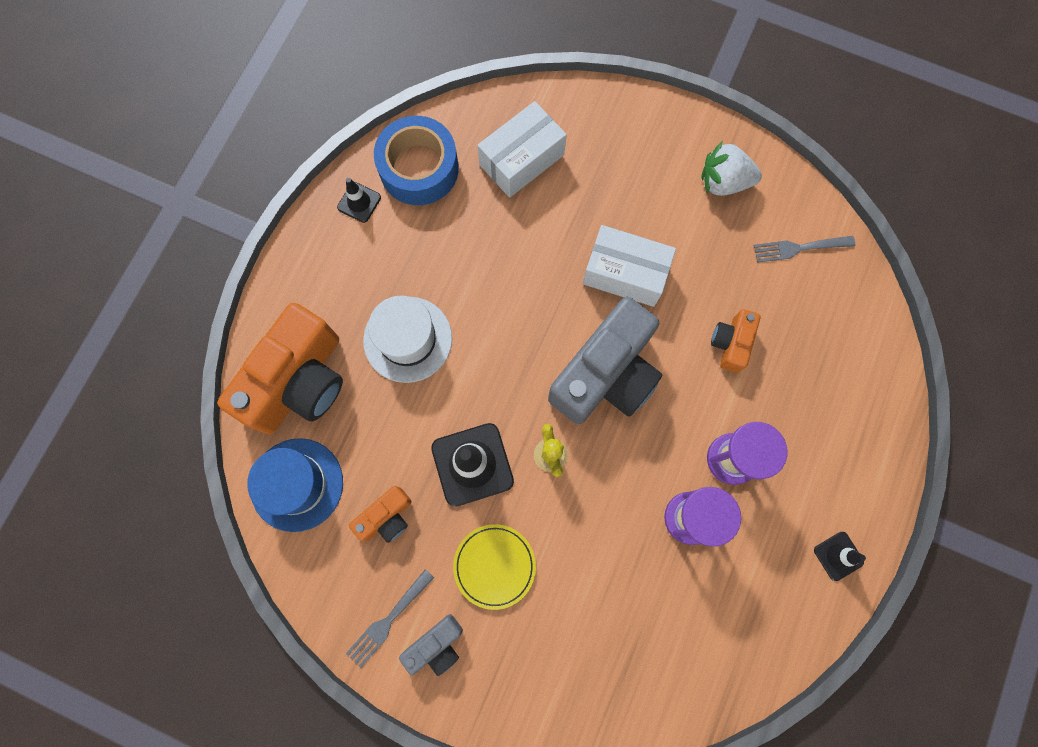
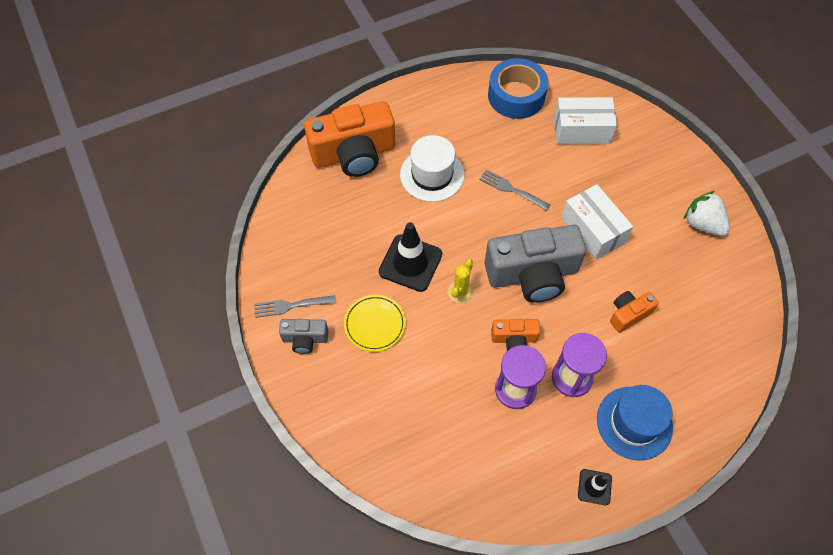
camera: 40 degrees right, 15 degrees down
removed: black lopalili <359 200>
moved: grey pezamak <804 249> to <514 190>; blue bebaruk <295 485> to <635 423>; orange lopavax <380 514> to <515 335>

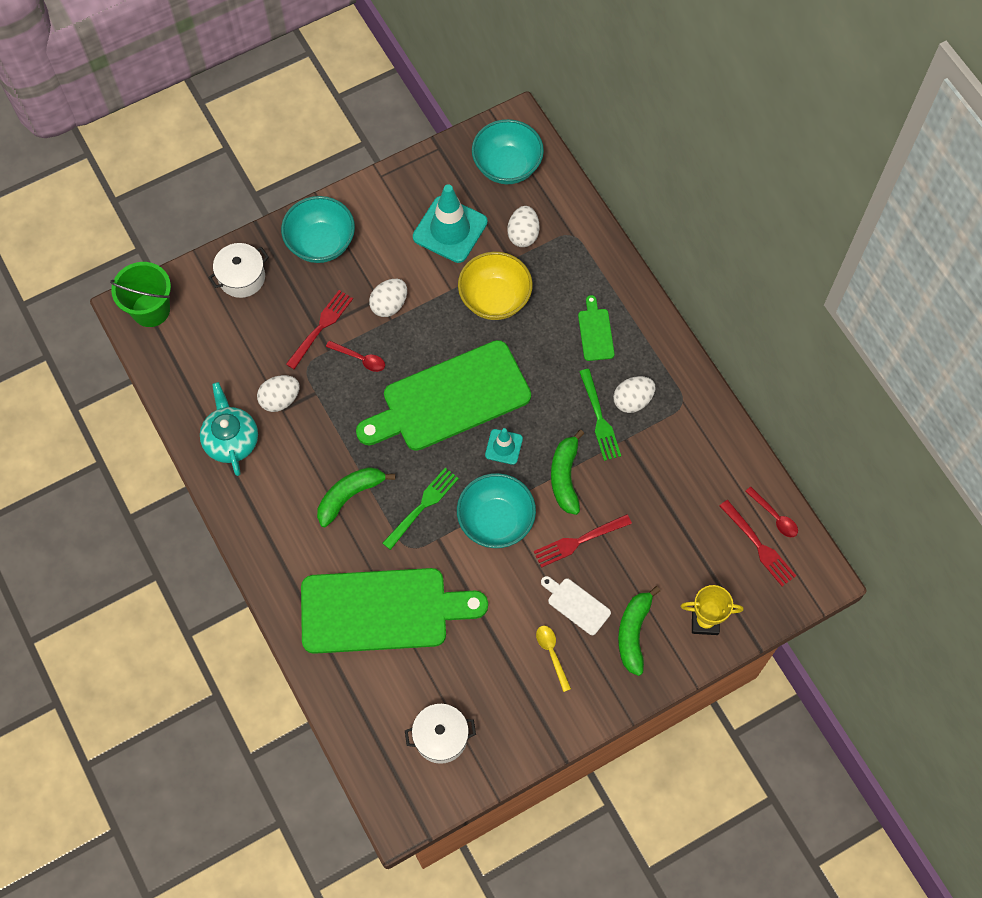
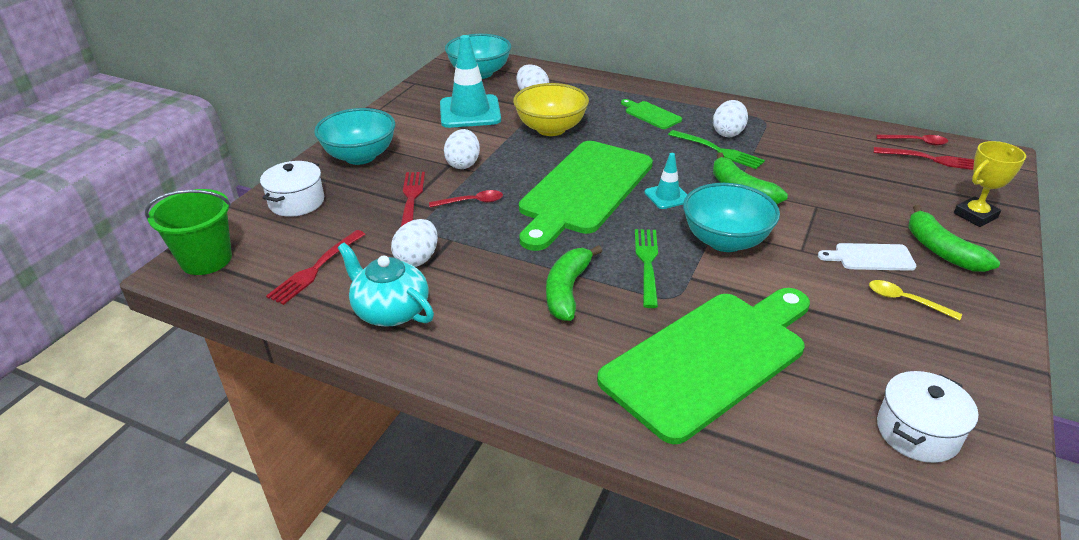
camera: 35 degrees left, 30 degrees down
moved: red pezamak <583 541> to <316 267>

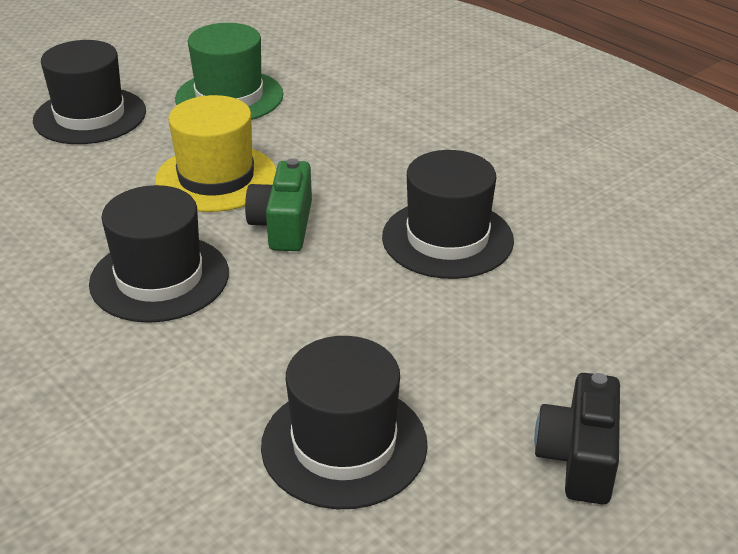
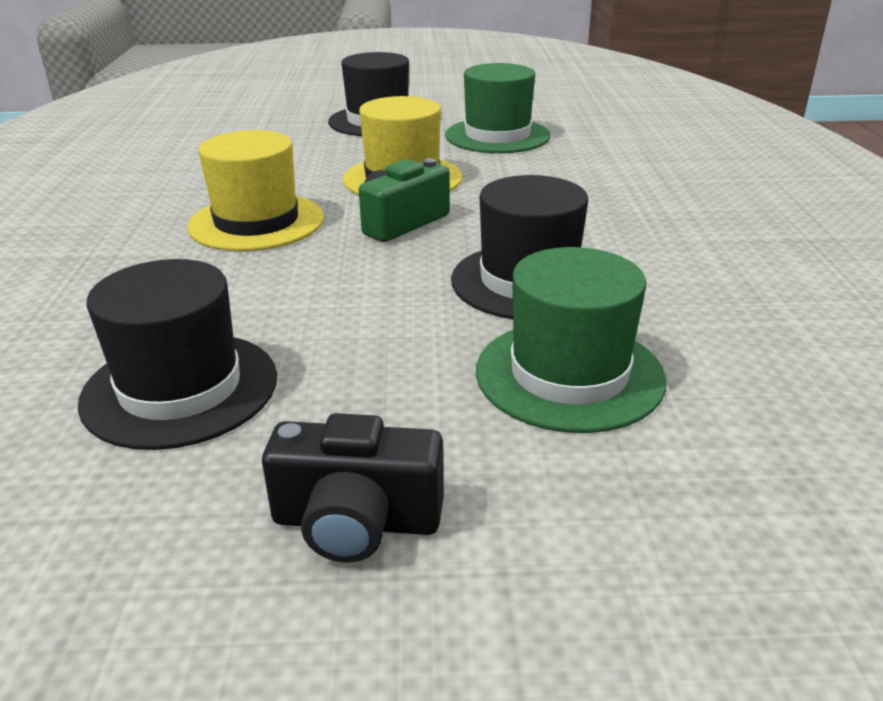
camera: 40 degrees right, 5 degrees down
added: green bebaruk <571 340>
recoloured: black bebaruk <159 254> to yellow bebaruk <255 190>
turned: black lopavax <577 438> = <353 488> 135 degrees counterclockwise

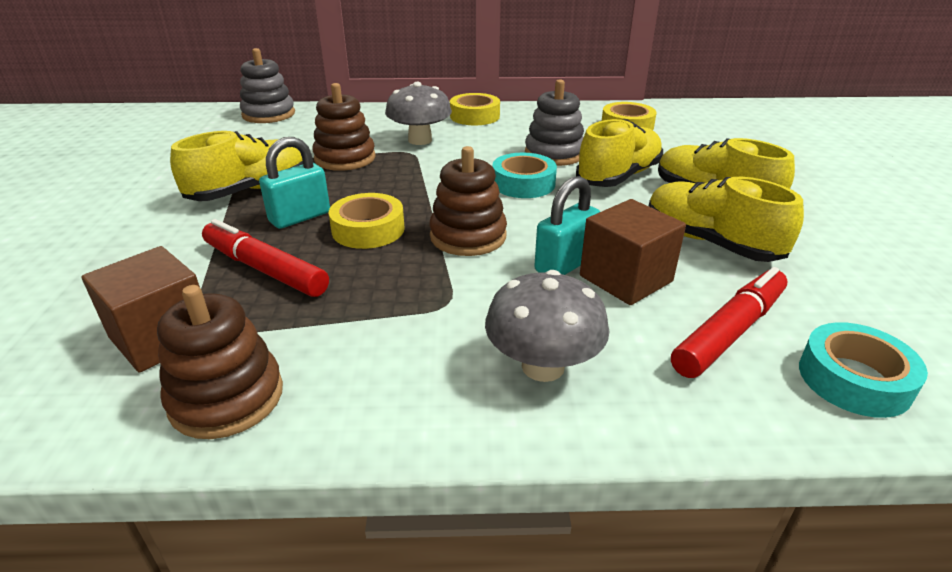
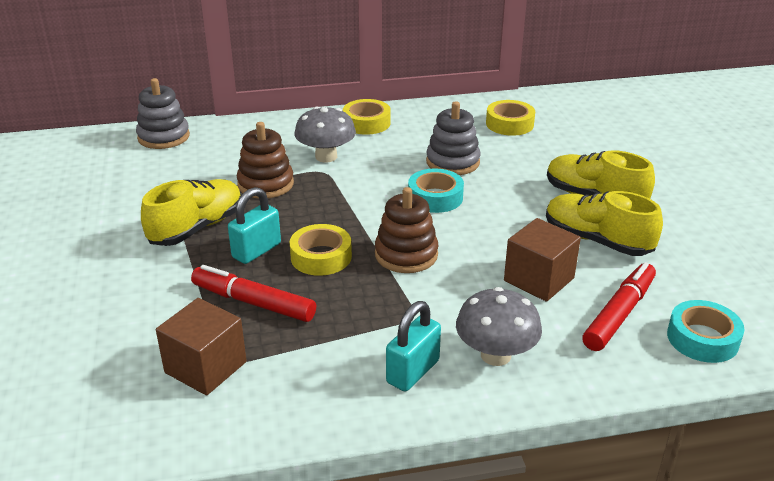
camera: 10 degrees left, 0 degrees up
removed: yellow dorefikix <619 153>; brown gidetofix <220 362>
moved: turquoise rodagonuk <567 225> to <413 346>

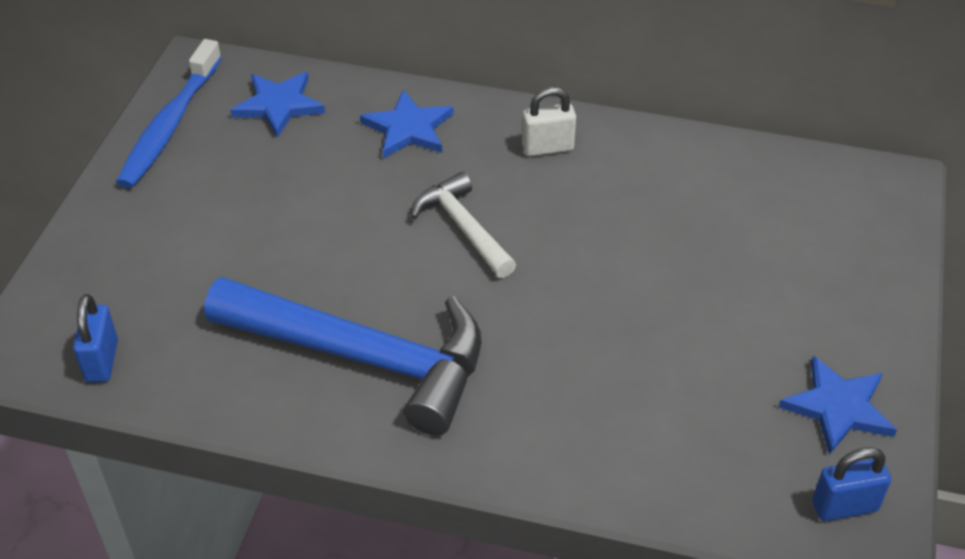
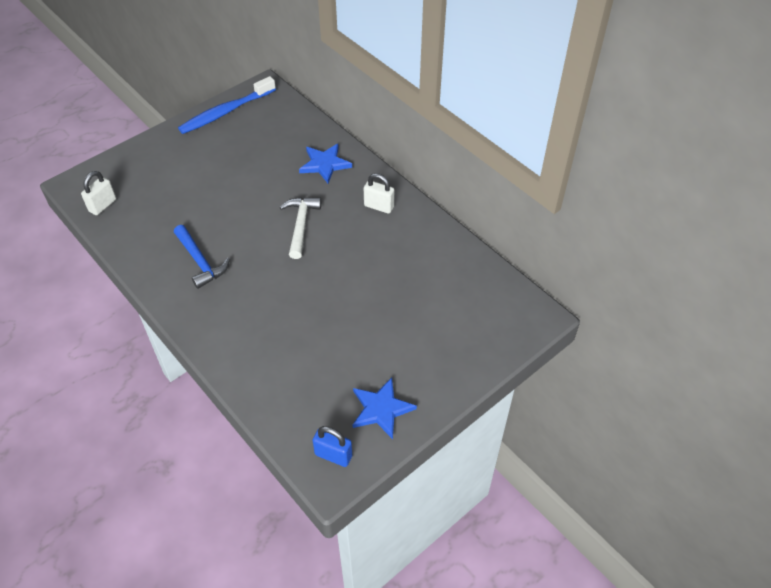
camera: 35 degrees right, 5 degrees up
removed: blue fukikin <277 105>
recoloured: blue rodagonuk <95 338> to white rodagonuk <98 193>
resized: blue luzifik <342 356> = <202 257> x0.53

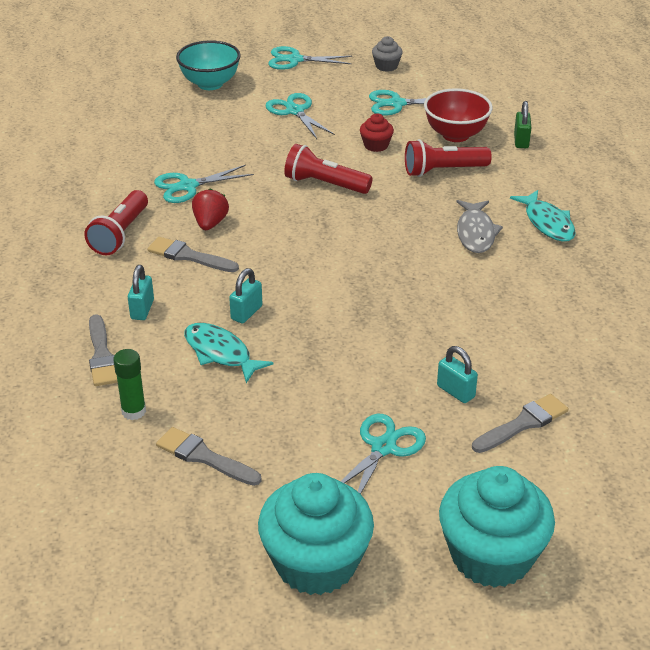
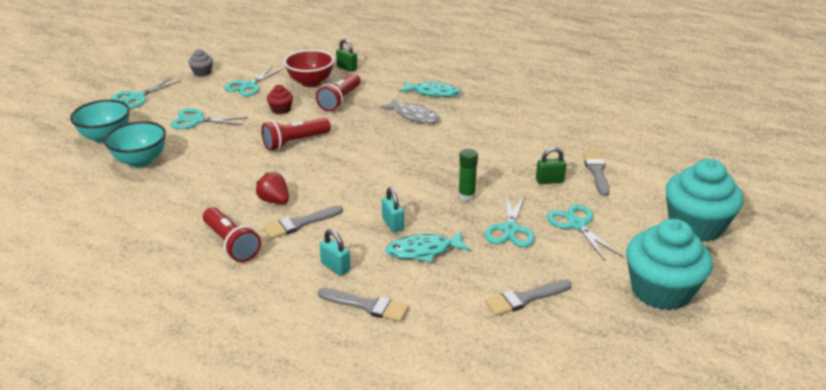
camera: 55 degrees left, 5 degrees down
added: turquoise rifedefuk <135 144>
moved: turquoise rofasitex <204 184> to <510 220>; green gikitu <129 384> to <468 175>
recoloured: turquoise rodagonuk <457 374> to green rodagonuk <551 165>

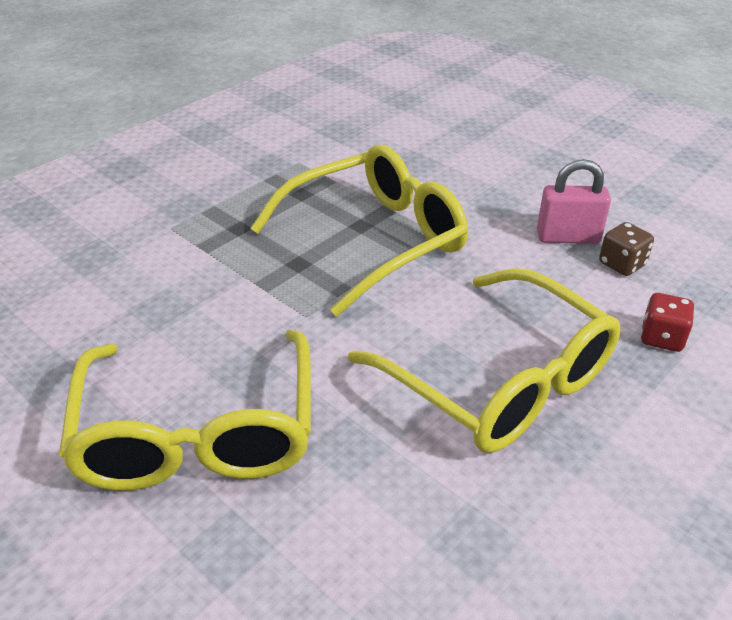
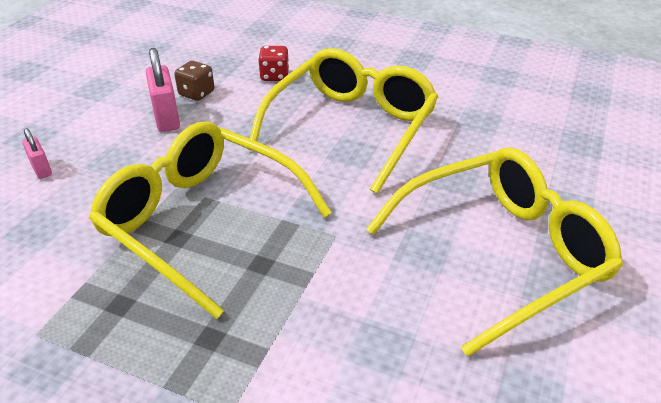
camera: 110 degrees left, 0 degrees up
added: pink rodagonuk <37 153>

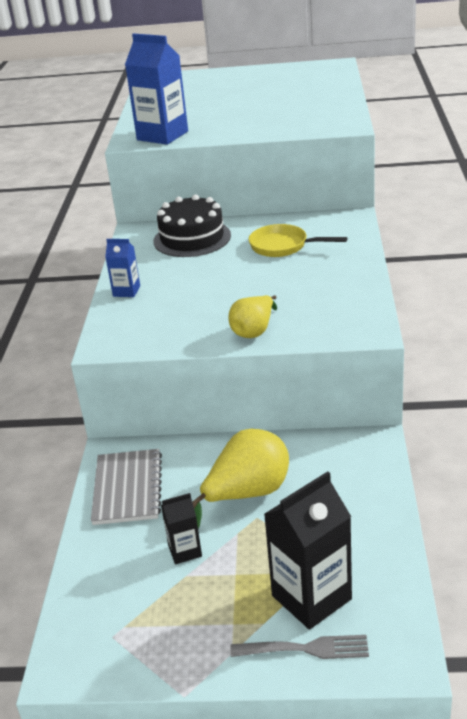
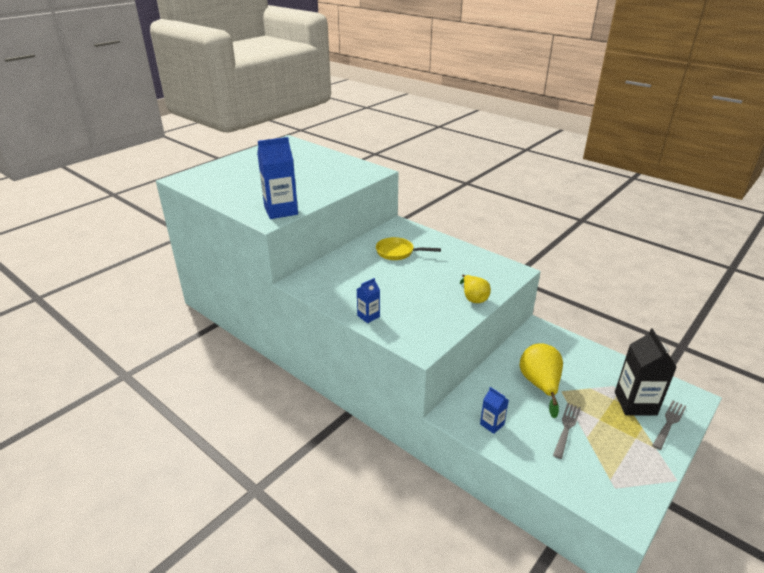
camera: 55 degrees left, 0 degrees up
removed: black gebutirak <192 225>
replaced: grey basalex <126 487> to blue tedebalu <494 410>; black tedebalu <181 528> to grey pezamak <567 431>
turned: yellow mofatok <297 240> = <408 248> 45 degrees clockwise

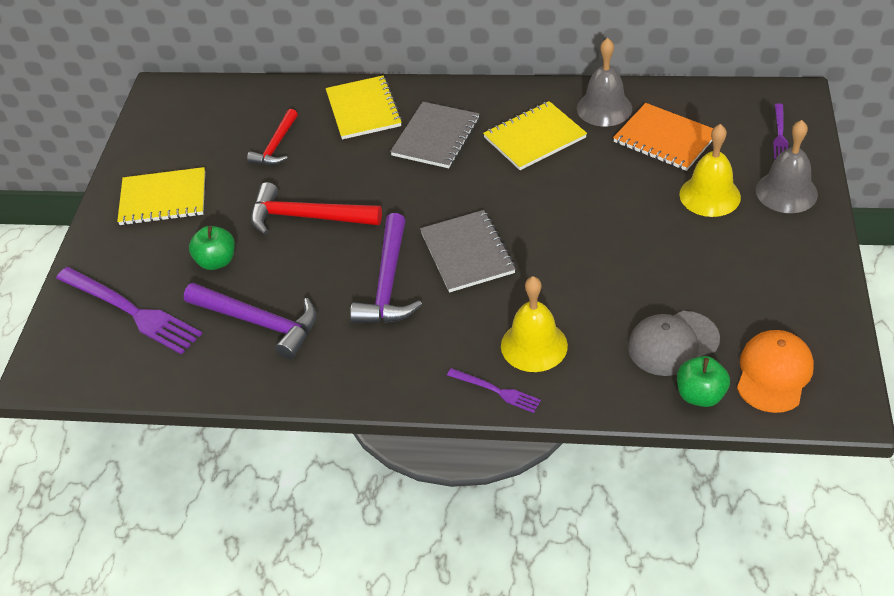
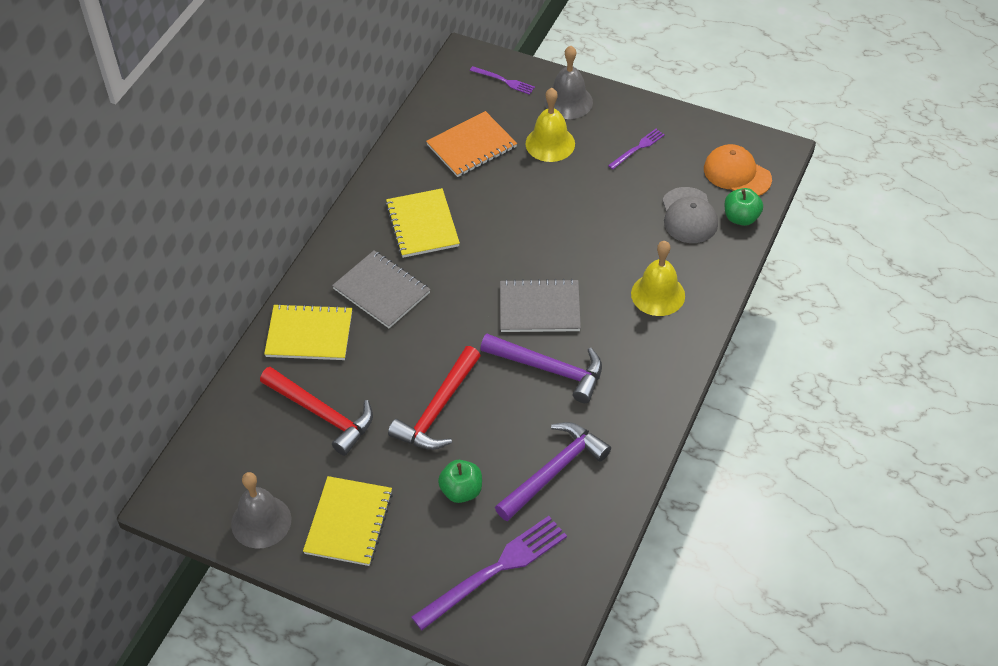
camera: 75 degrees left, 5 degrees up
moved: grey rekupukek <604 82> to <261 510>; purple pezamak <494 390> to <636 149>
resized: red luzifik <272 137> = <316 411> x1.56

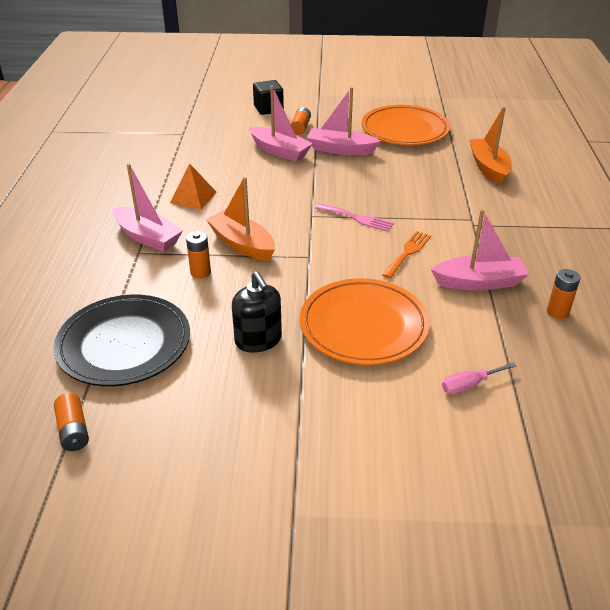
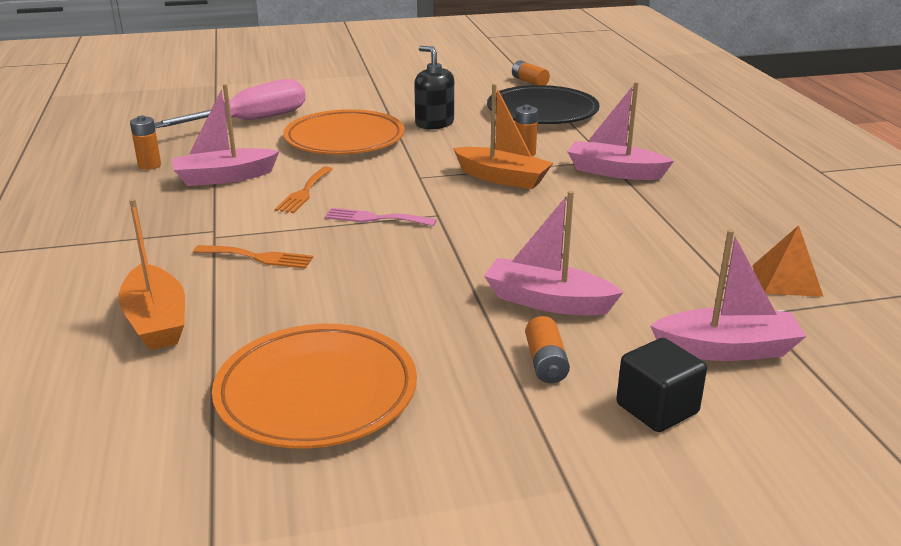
camera: 165 degrees right, 10 degrees down
added: orange pezamak <253 257>
moved: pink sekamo <344 121> to <728 295>; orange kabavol <193 186> to <788 261>
resized: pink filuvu <479 378> = <230 103> x2.33

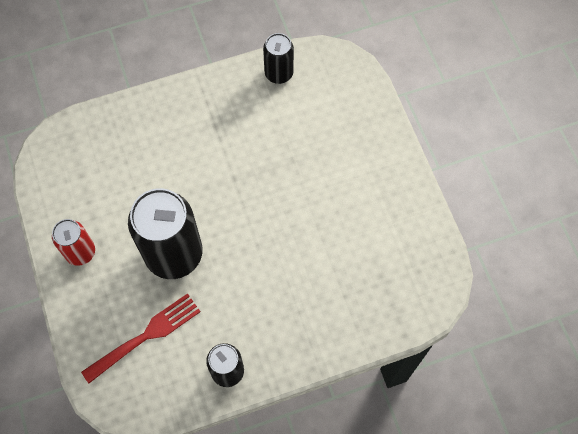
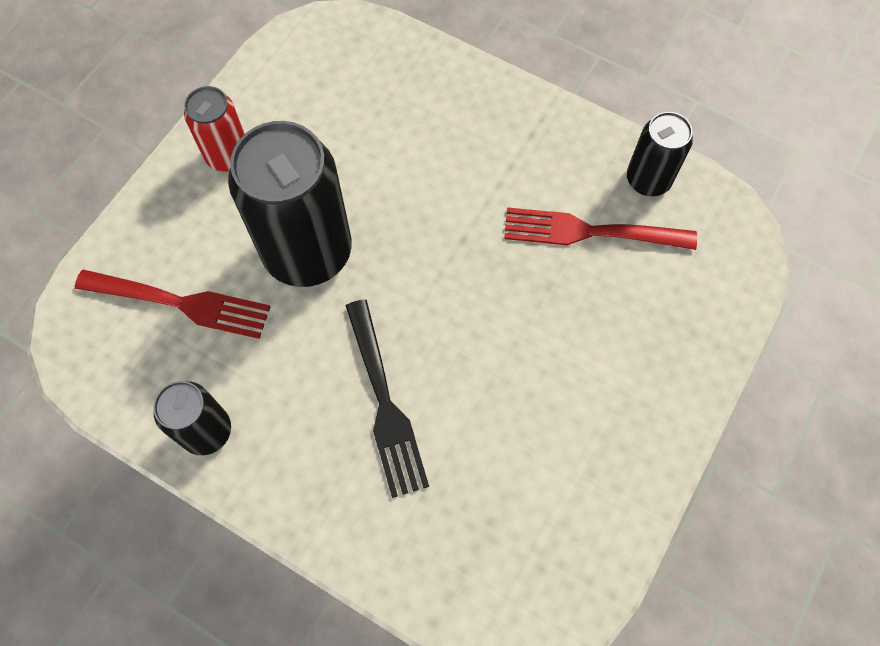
camera: 50 degrees right, 0 degrees up
added: red pezamak <600 228>; black pezamak <387 398>

